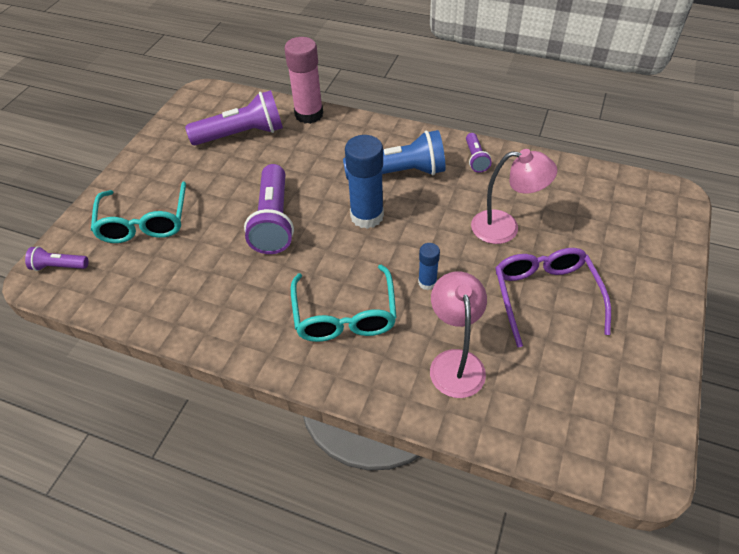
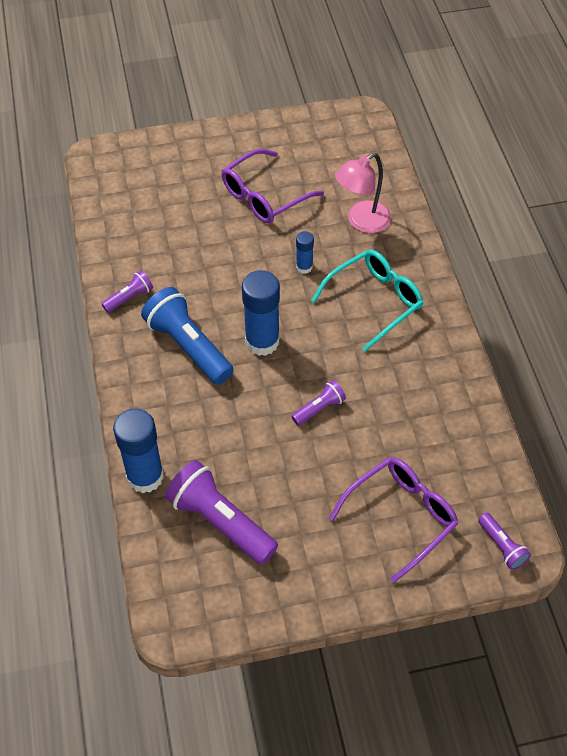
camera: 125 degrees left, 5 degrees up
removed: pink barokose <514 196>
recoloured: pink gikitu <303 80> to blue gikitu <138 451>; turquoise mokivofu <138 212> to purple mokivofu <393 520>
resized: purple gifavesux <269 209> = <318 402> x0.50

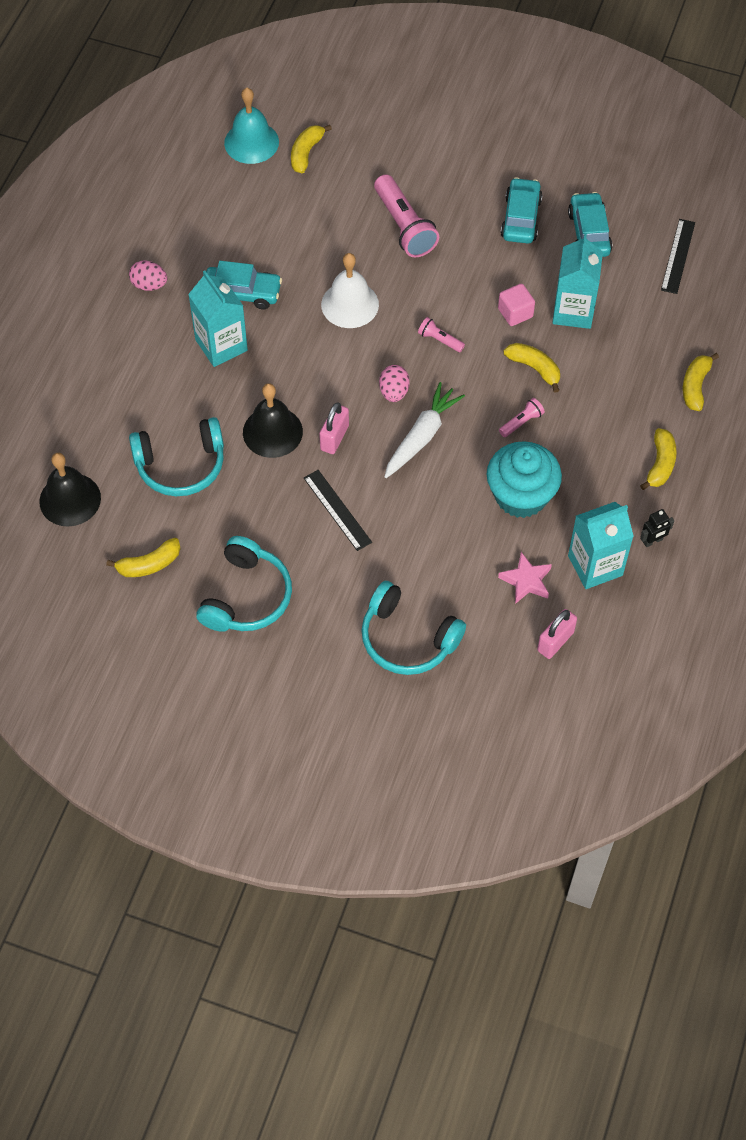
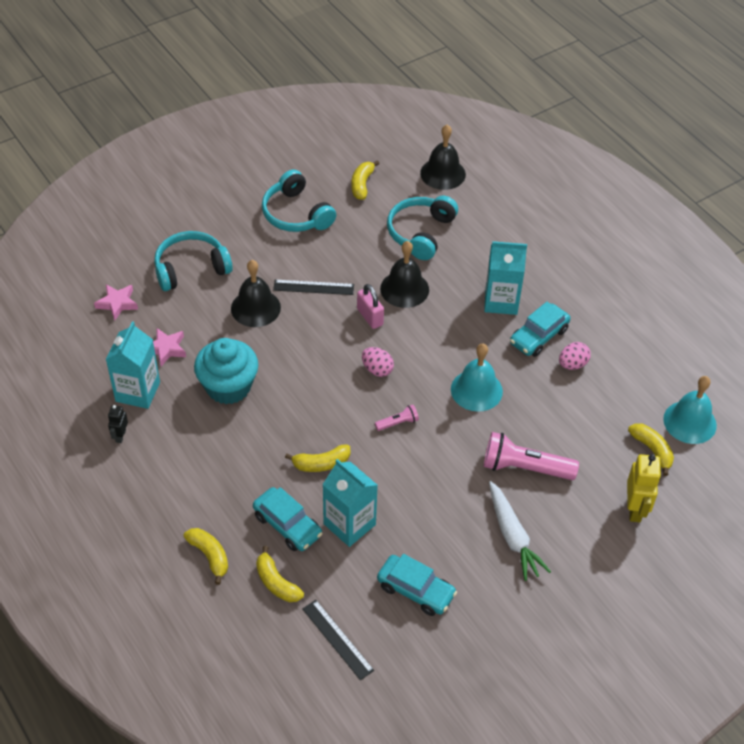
camera: 125 degrees right, 10 degrees down
removed: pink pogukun <516 305>; pink gifavesux <522 417>; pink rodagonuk <557 634>
added: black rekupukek <256 293>; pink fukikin <116 303>; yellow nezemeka <644 488>
moved: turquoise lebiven <522 210> to <287 519>; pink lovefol <148 275> to <575 356>; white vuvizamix <424 430> to <520 531>; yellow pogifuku <658 459> to <280 574>
recoloured: white rekupukek <350 290> to turquoise rekupukek <477 377>

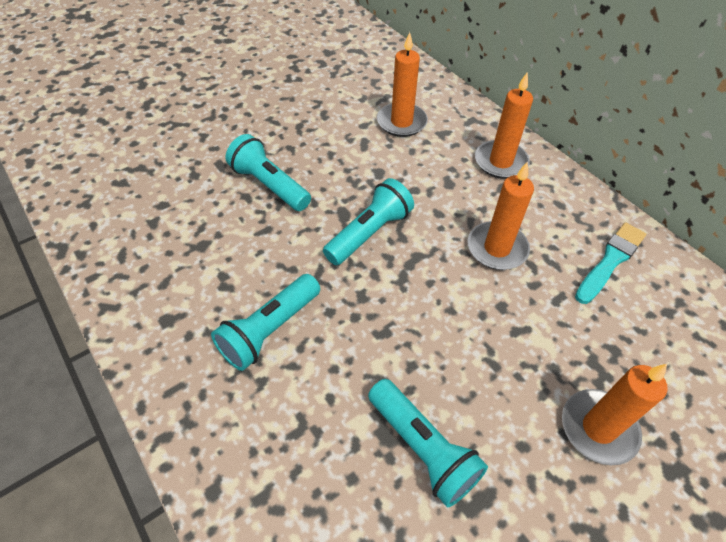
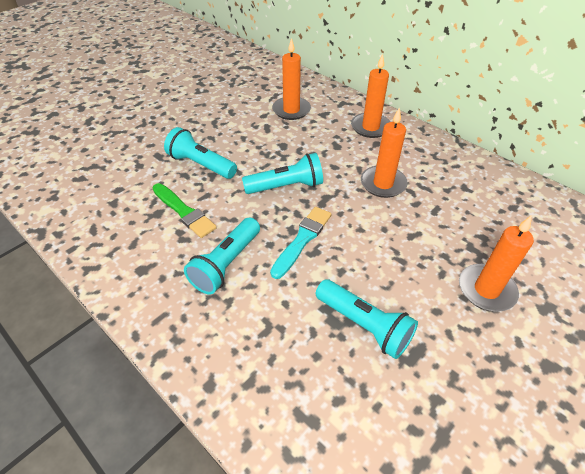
camera: 10 degrees left, 5 degrees down
added: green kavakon <184 210>
moved: turquoise kavakon <610 263> to <301 243>
turned: turquoise gifavesux <368 221> = <282 173> 45 degrees clockwise

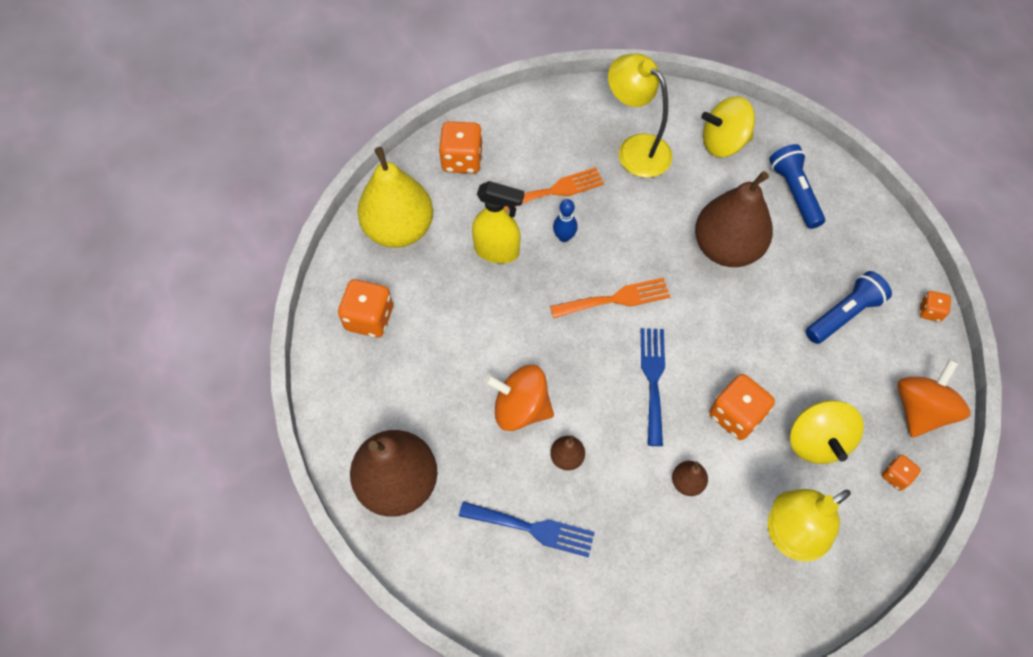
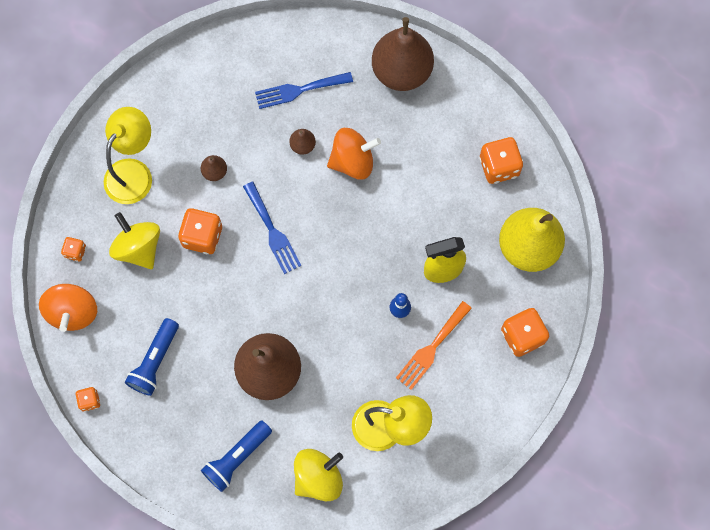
camera: 150 degrees right, 10 degrees up
removed: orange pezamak <610 297>
turned: blue gifavesux <797 186> = <236 456> 90 degrees clockwise

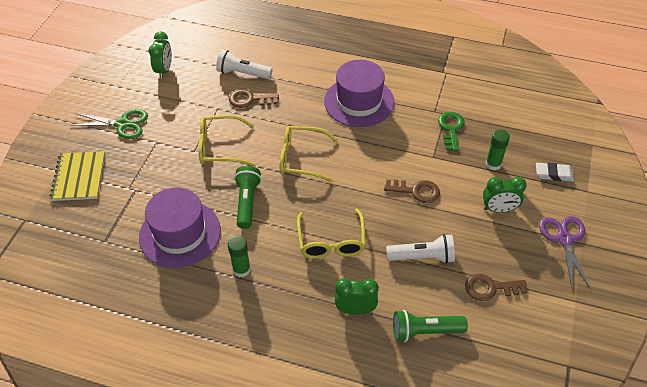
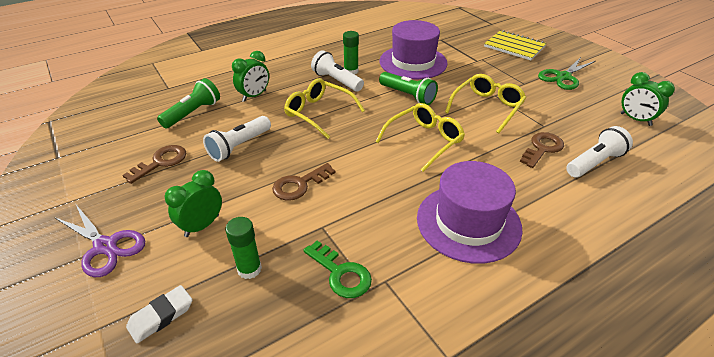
camera: 130 degrees right, 10 degrees down
added: white gifavesux <337 71>

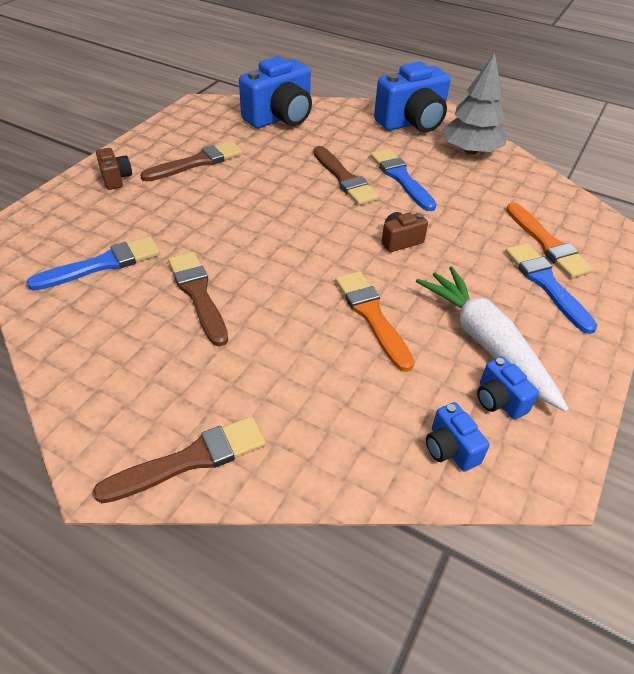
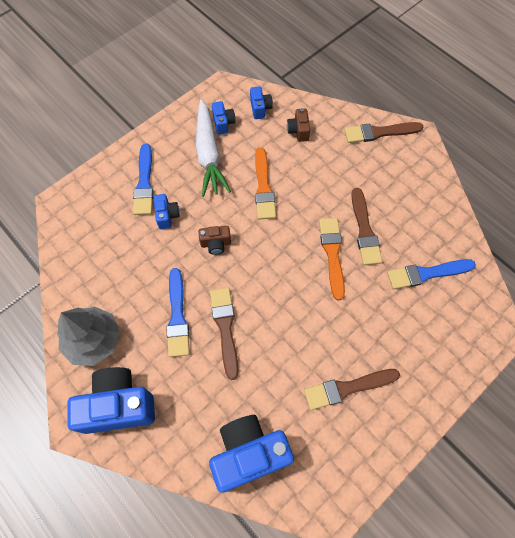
camera: 160 degrees left, 20 degrees up
added: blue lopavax <167 211>
moved: brown lopavax <114 169> to <298 125>; orange kavakon <550 240> to <332 259>

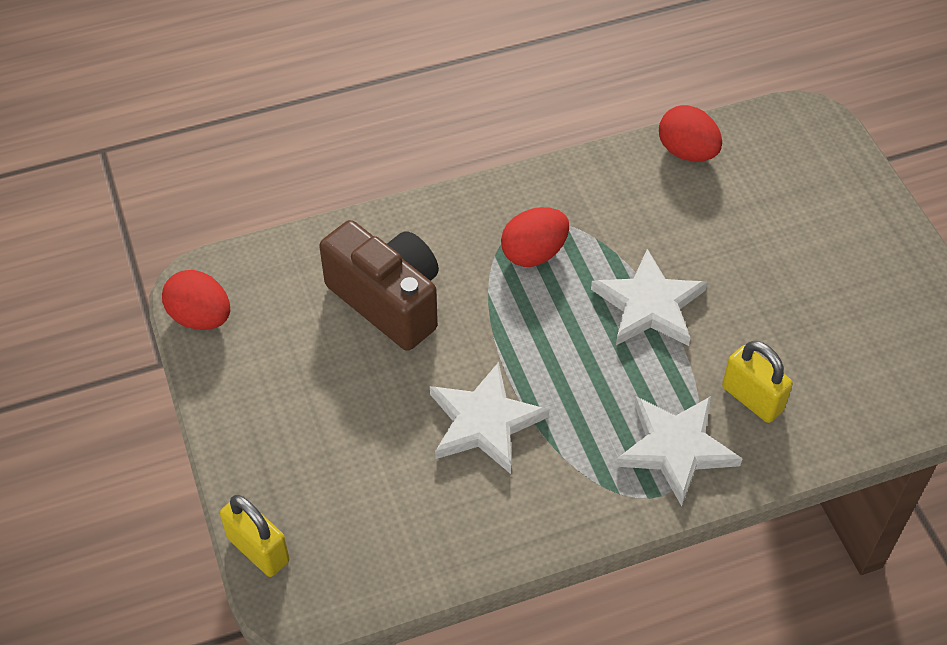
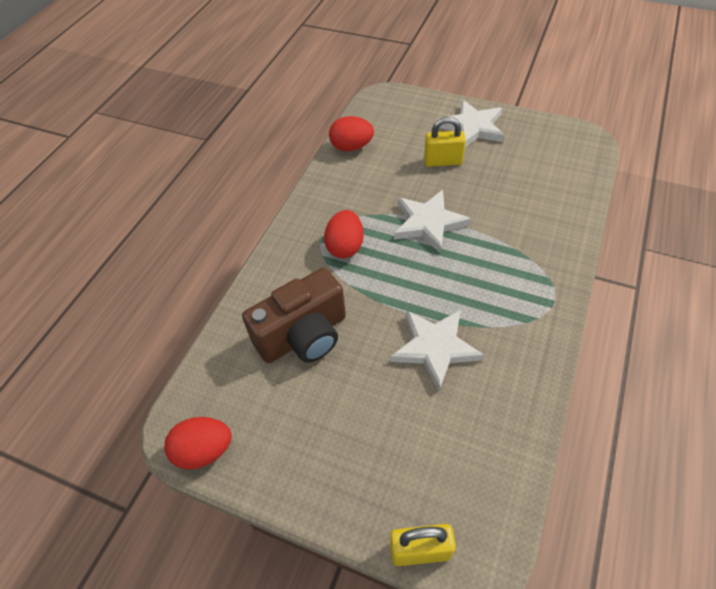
camera: 45 degrees left, 0 degrees up
moved: yellow rodagonuk <757 382> to <445 142>; white fukikin <679 451> to <471 123>
turned: brown lopavax <379 285> = <294 315> 150 degrees clockwise

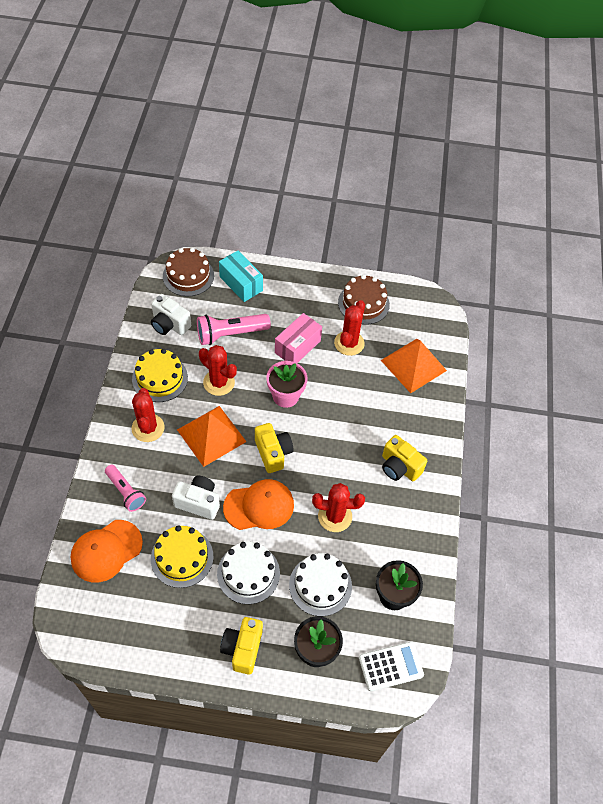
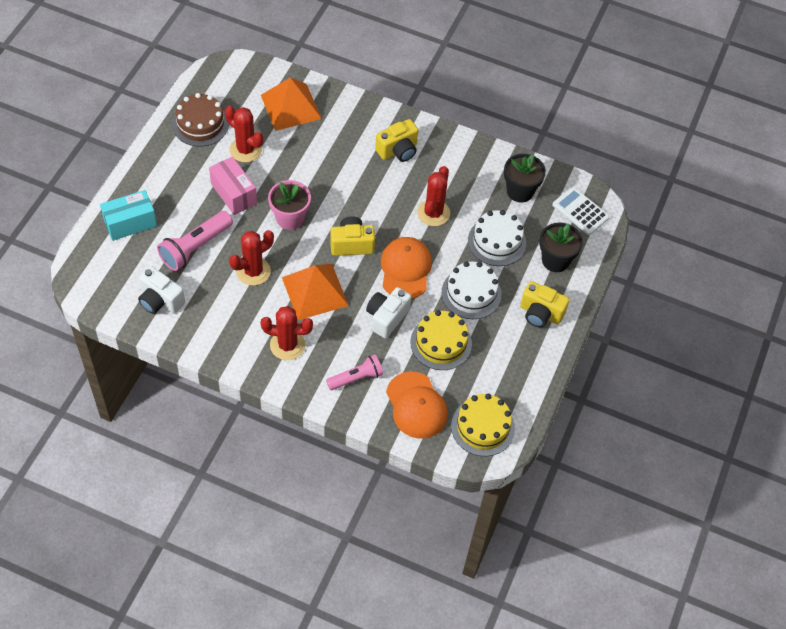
camera: 75 degrees left, 0 degrees up
removed: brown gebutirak <188 272>
moved: yellow gebutirak <160 375> to <483 425>
turned: white lopavax <171 314> = <161 290> 75 degrees clockwise; pink gifavesux <234 329> = <195 241> 45 degrees clockwise; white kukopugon <391 666> = <581 211> 45 degrees counterclockwise

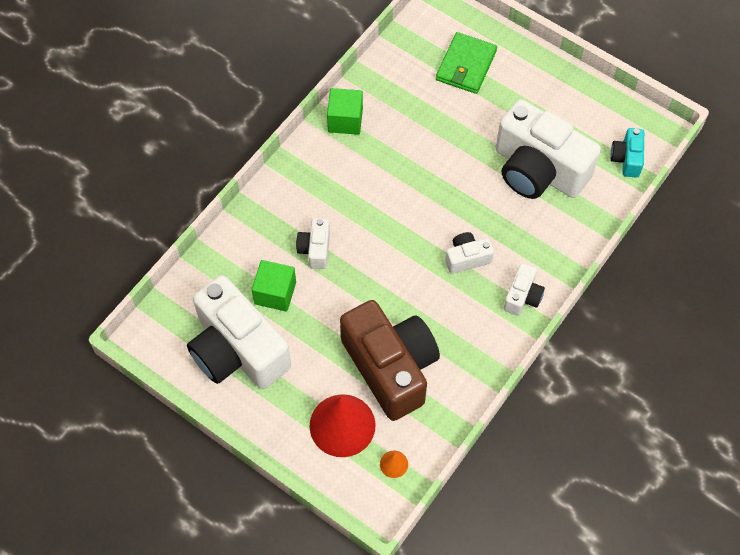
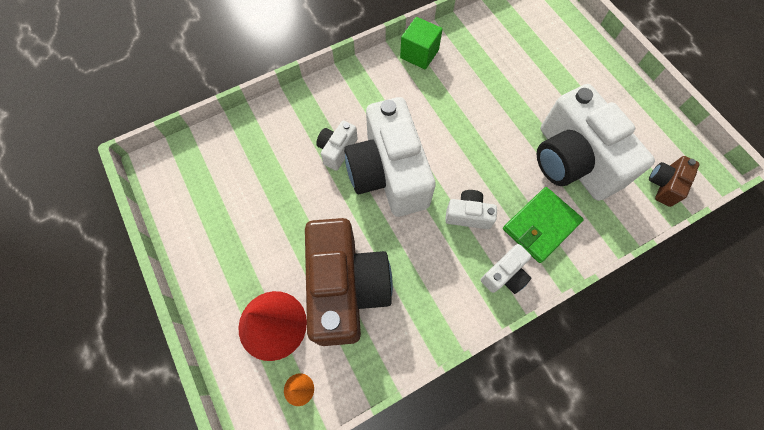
camera: 25 degrees right, 5 degrees up
removed: green pogukun <274 285>
moved: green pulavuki <466 63> to <543 225>; white lopavax <239 332> to <390 157>
recoloured: turquoise lopavax <627 153> to brown lopavax <674 181>

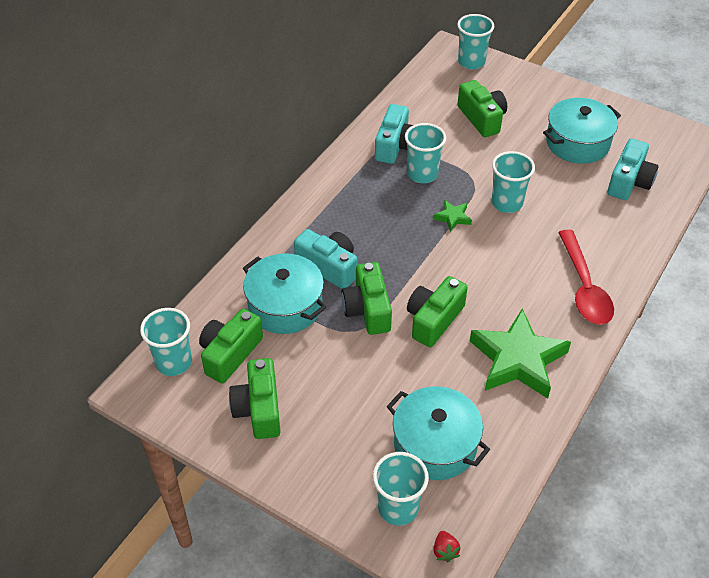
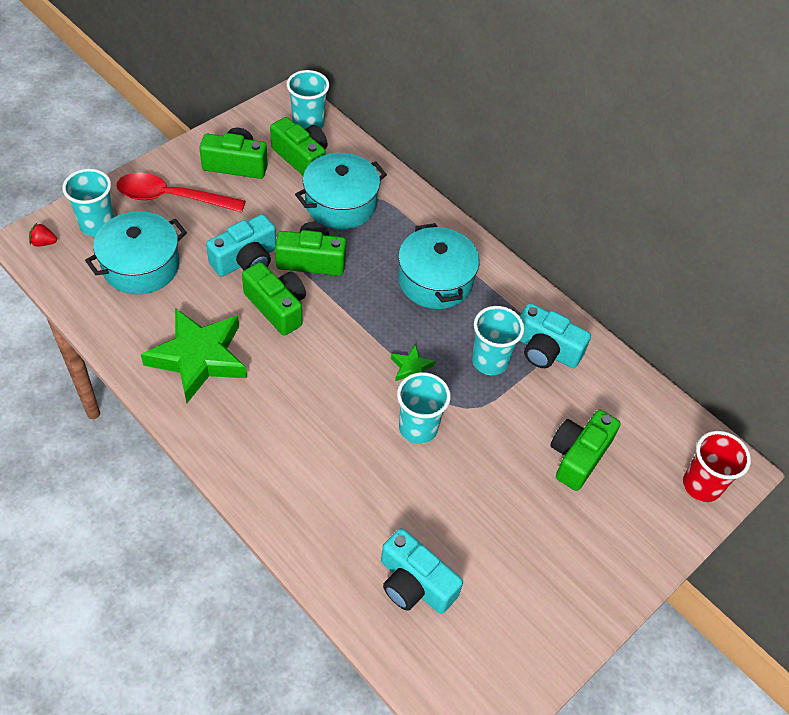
camera: 100 degrees right, 5 degrees up
moved: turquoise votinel <582 131> to <439 266>; turquoise lopavax <325 259> to <241 245>; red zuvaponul <586 277> to <180 192>
recoloured: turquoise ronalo <475 42> to red ronalo <717 466>
turned: green lopavax <482 108> = <585 450> 135 degrees clockwise

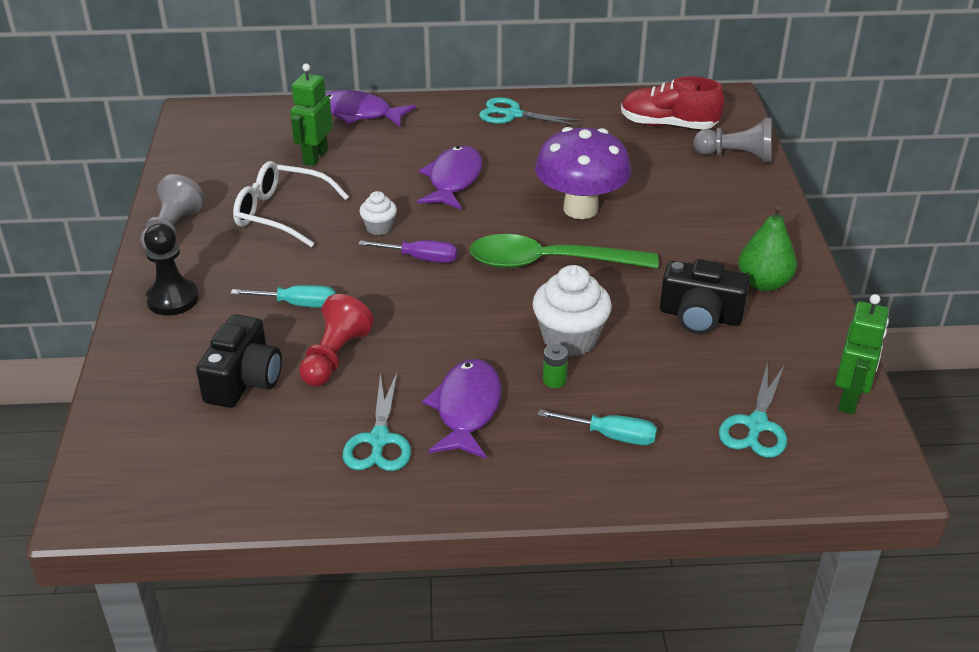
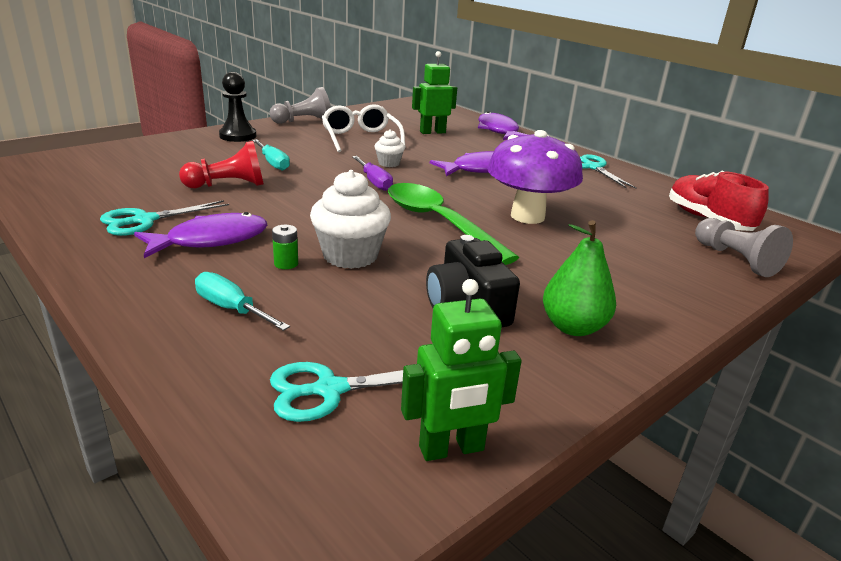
camera: 50 degrees right, 10 degrees down
removed: black lopavax <239 361>
turned: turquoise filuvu <597 427> = <242 301> 150 degrees clockwise

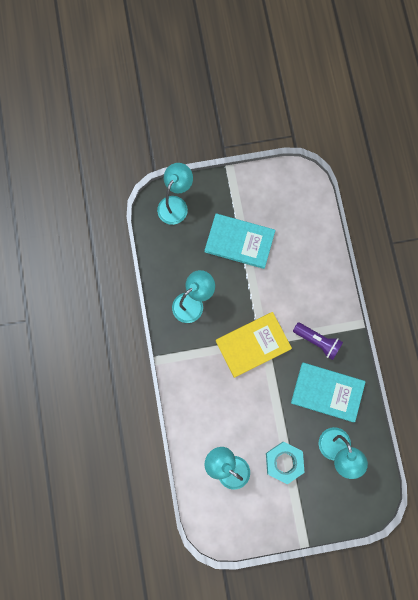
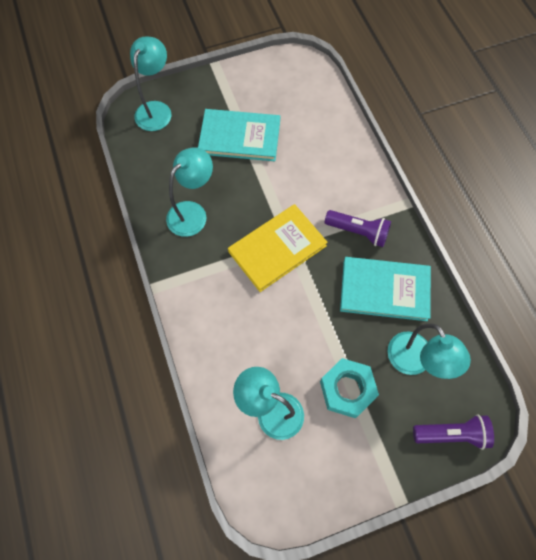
camera: 10 degrees left, 10 degrees down
added: purple gifavesux <453 432>

